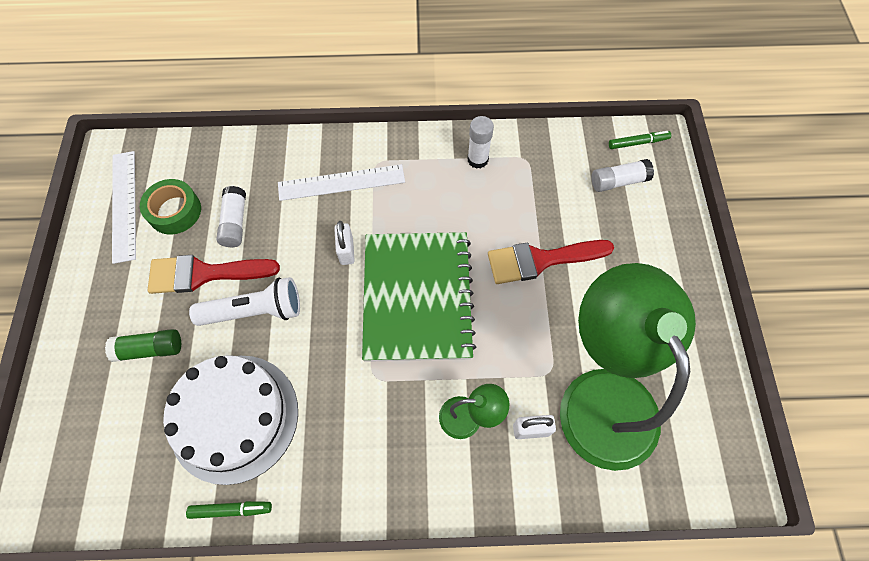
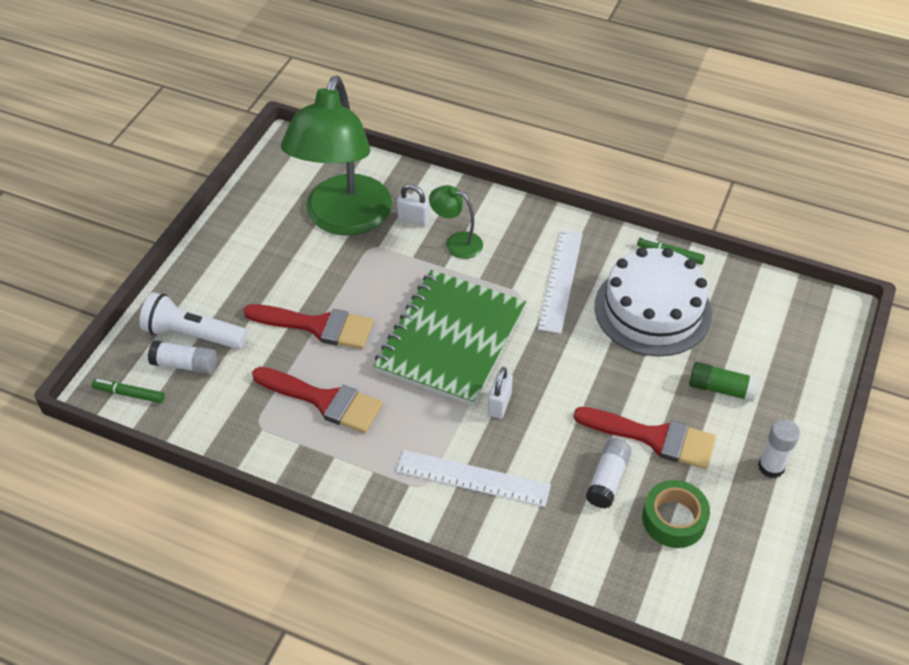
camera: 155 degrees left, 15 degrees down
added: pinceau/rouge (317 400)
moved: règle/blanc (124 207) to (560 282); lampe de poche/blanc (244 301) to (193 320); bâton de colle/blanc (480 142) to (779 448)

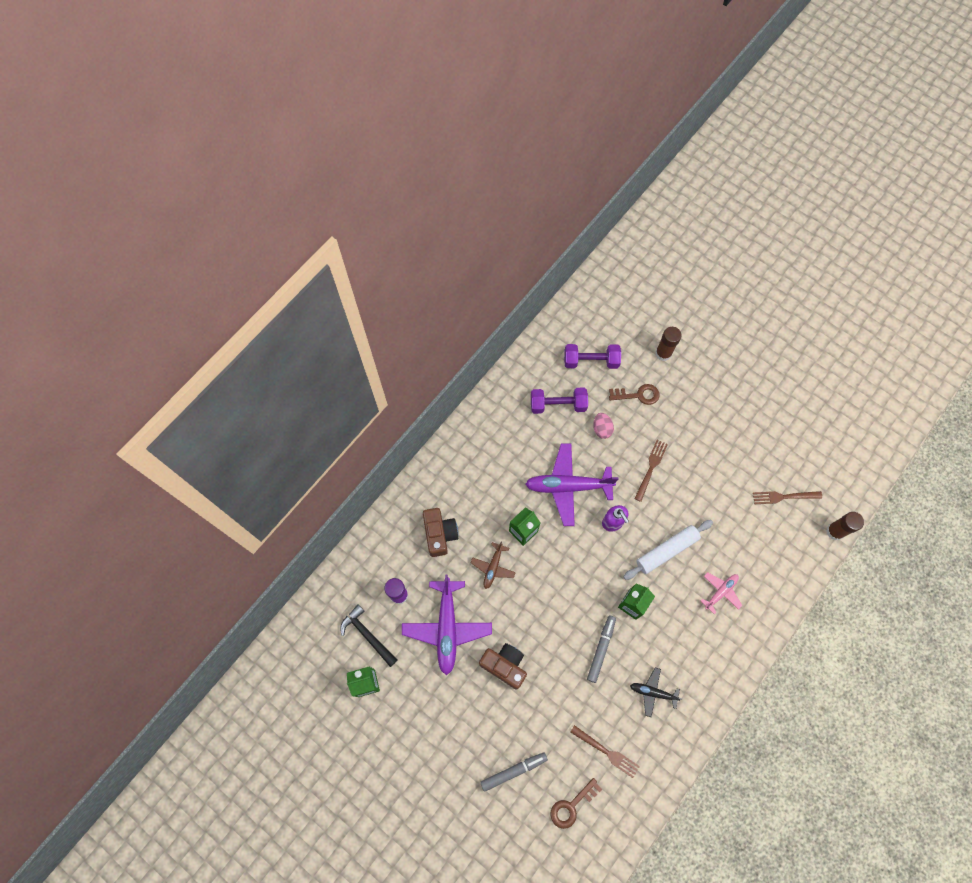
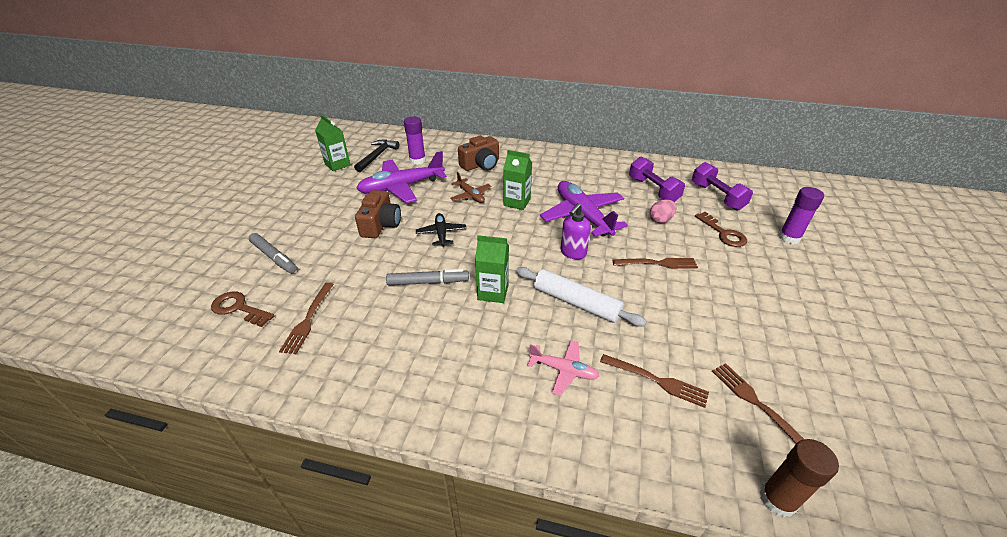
camera: 65 degrees right, 30 degrees down
added: fourchette/marron (654 381)
moved: avion/noir (656 692) to (441 230)
recoloured: bâton de colle/marron (668 344) to bâton de colle/violet (801 215)
turned: avion/marron (493 565) = (470 187) 120 degrees counterclockwise

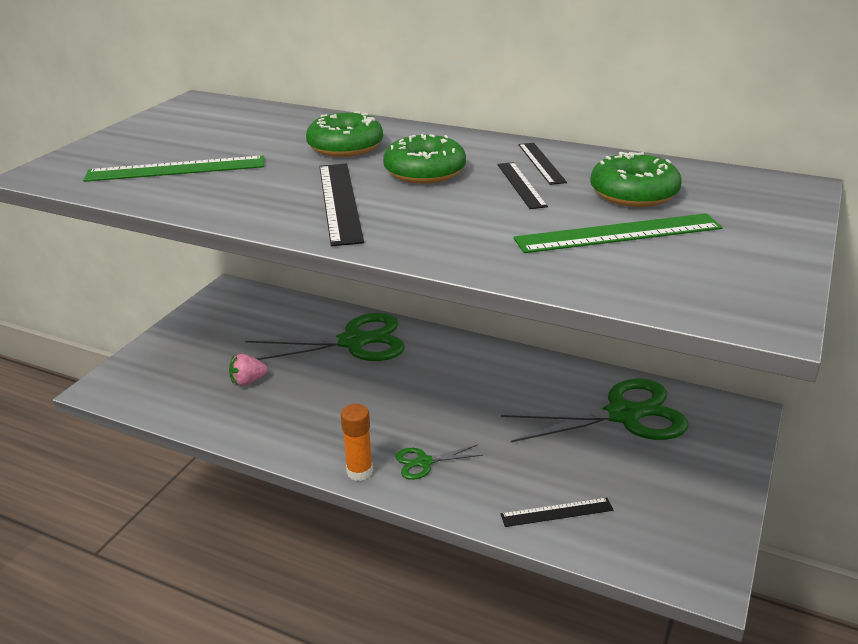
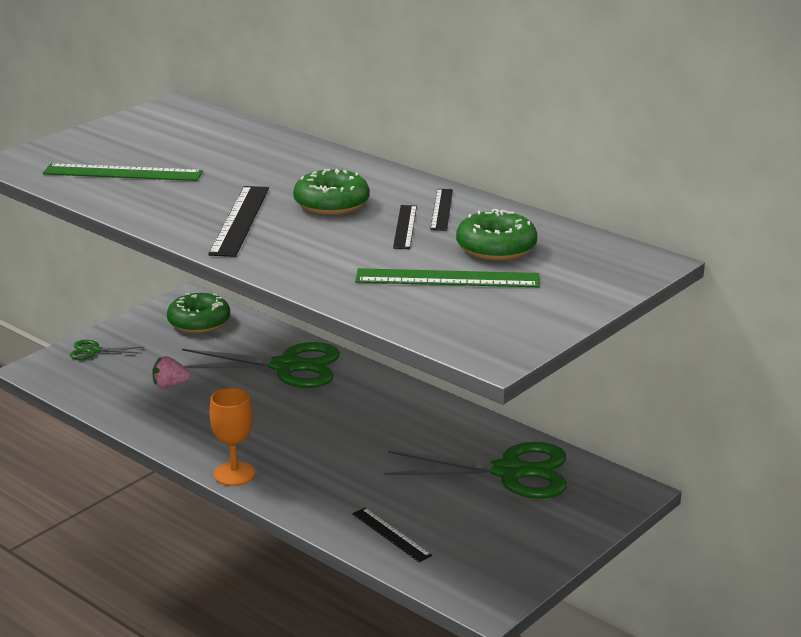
camera: 15 degrees right, 5 degrees down
moved: beignet/vert (344 134) to (198 313); ciseaux/vert (439 462) to (107 350)
replaced: bâton de colle/orange (357 442) to verre à pied/orange (232 437)
turned: règle/noir (557 512) = (392 535) 45 degrees clockwise

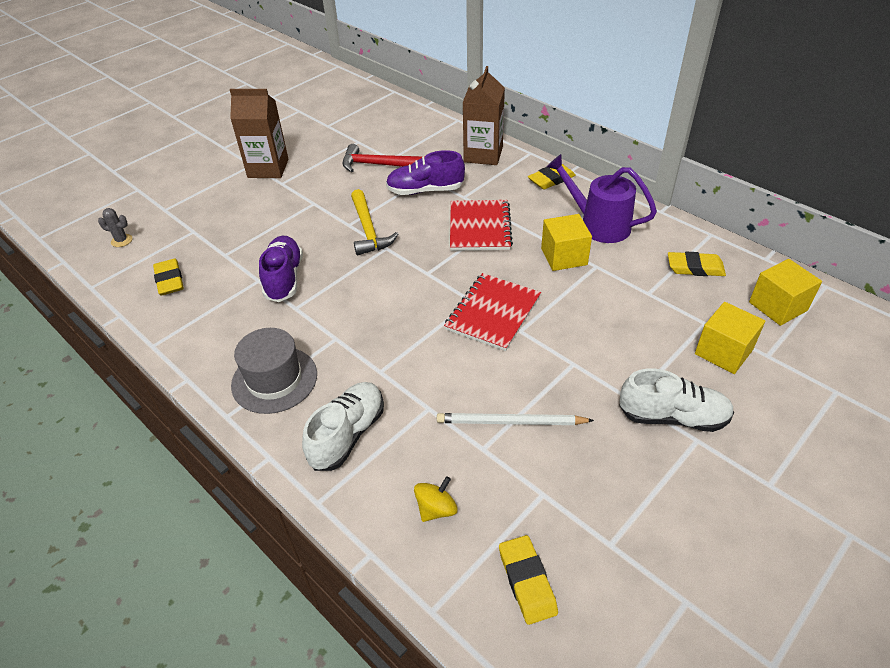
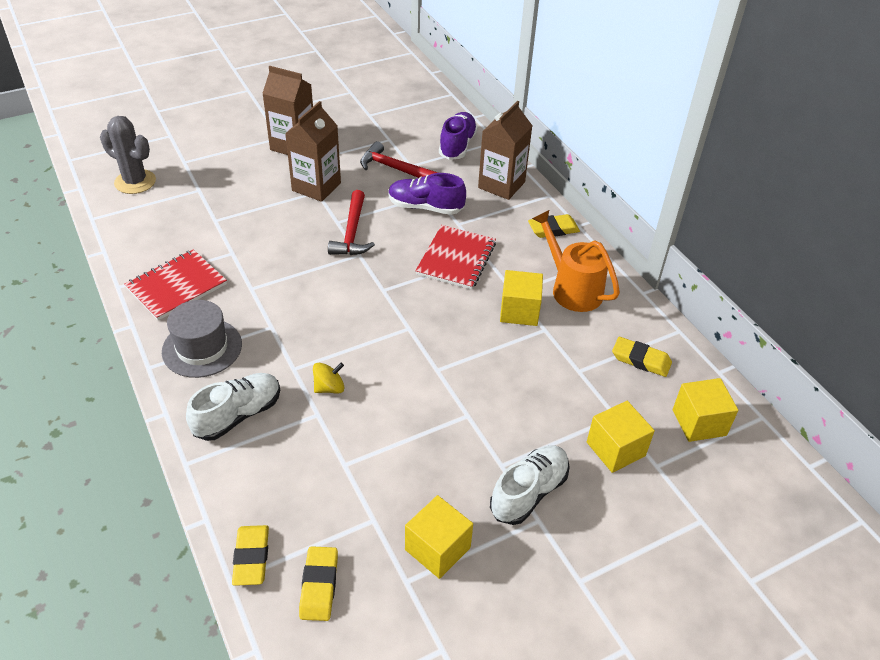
camera: 15 degrees right, 0 degrees up
removed: crayon/blanc (515 419)
added: brique de lait/marron (313 151); cube/jaune (439 537)
moved: gomme/jaune (168 277) to (250 555); chaussure/violet (281 269) to (458 136); toupie/jaune (436 499) to (328 378); carnet/rouge (492 312) to (175 285)
recoloured: marteau/jaune (374 222) to marteau/rouge (351 222); arrosoir/violet (602 198) to arrosoir/orange (576 261)
turned: chaussure/blanc (676 400) = (530 485) 75 degrees counterclockwise
resized: cactus/gris (115 227) = (128 155) x2.05

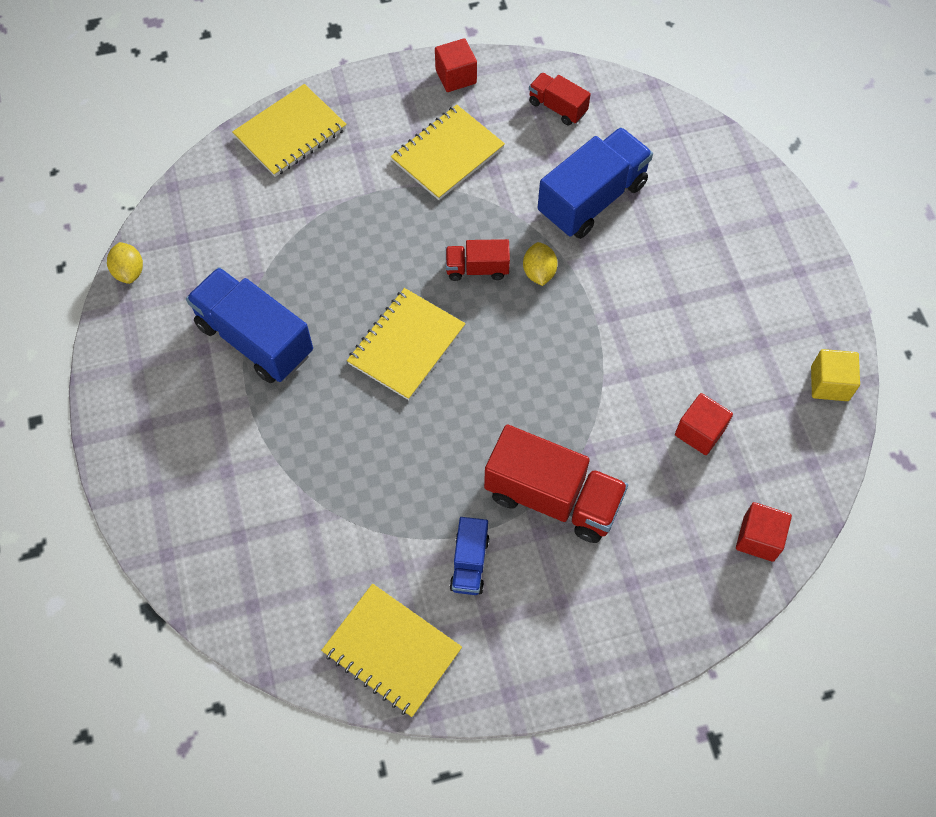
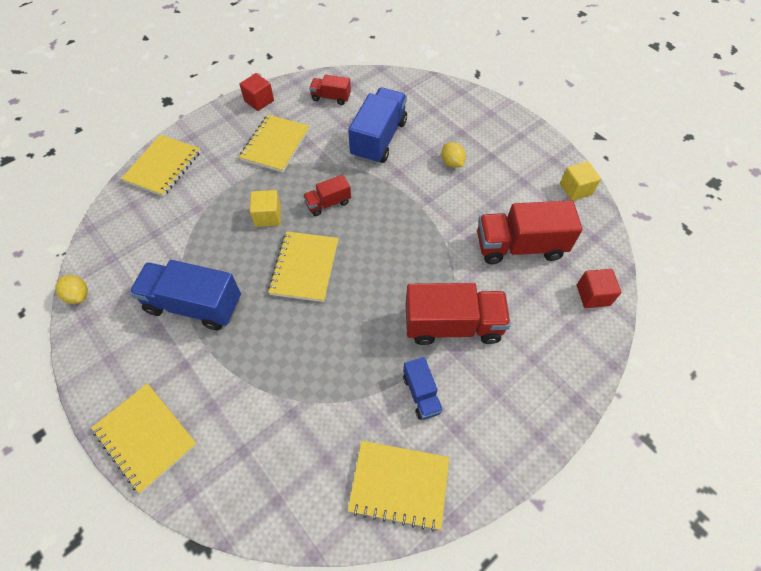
camera: 25 degrees left, 5 degrees down
added: carnet/jaune (144 438); cube/jaune (265 208)
moved: citron/jaune (540 264) to (453 155)
replaced: cube/rouge (704 424) to camion/rouge (529 232)

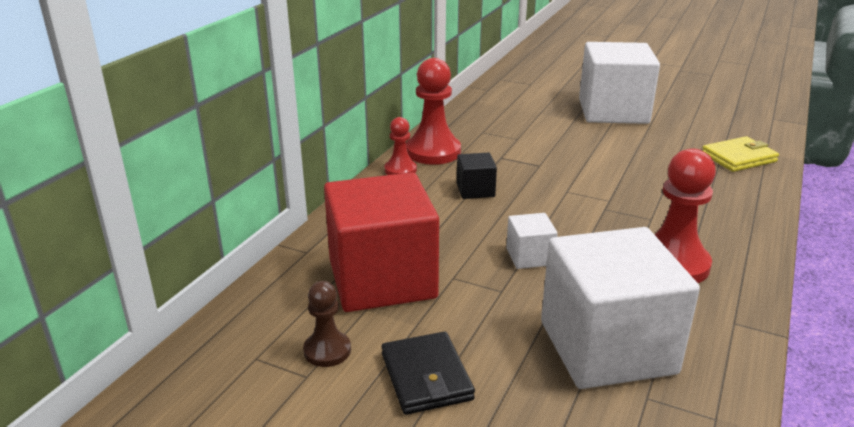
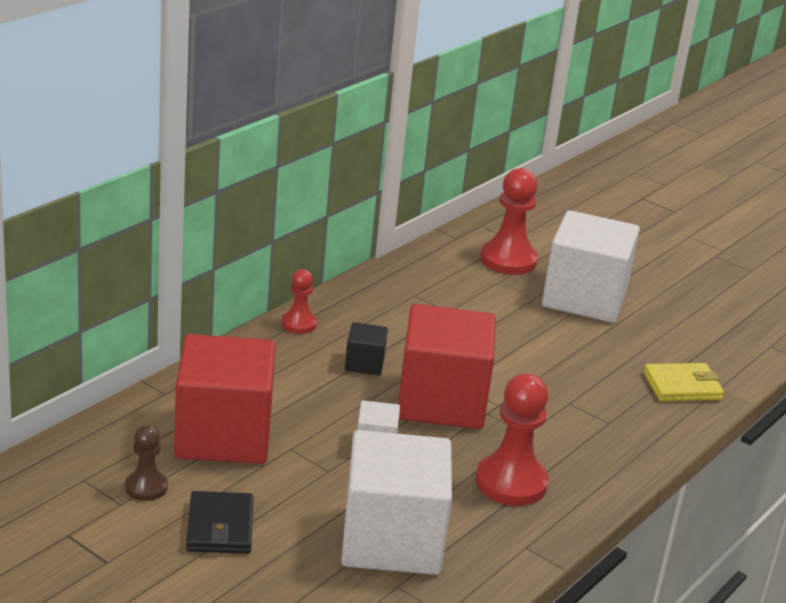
camera: 10 degrees right, 0 degrees up
added: cube/rouge (447 366)
moved: pion/rouge (433 111) to (509 221)

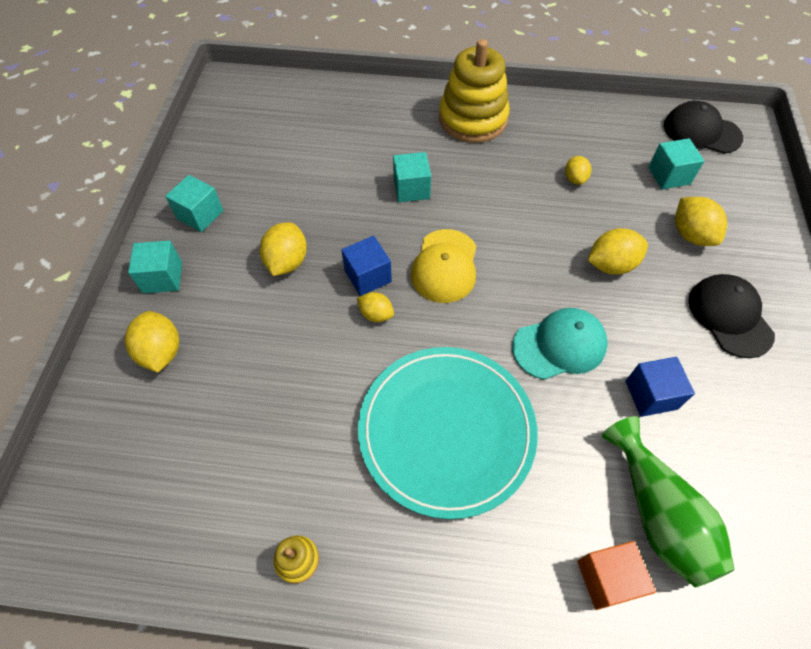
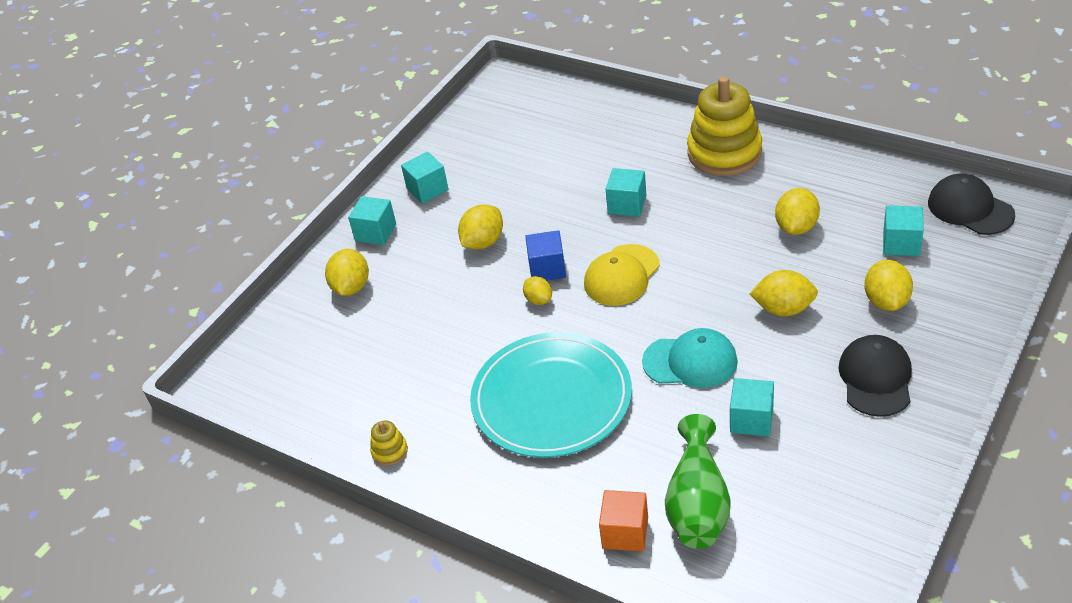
camera: 30 degrees right, 15 degrees down
recoloured: cube/bleu (660 387) to cube/turquoise (752 407)
resized: citron/jaune (578 170) = (797 211) x1.62

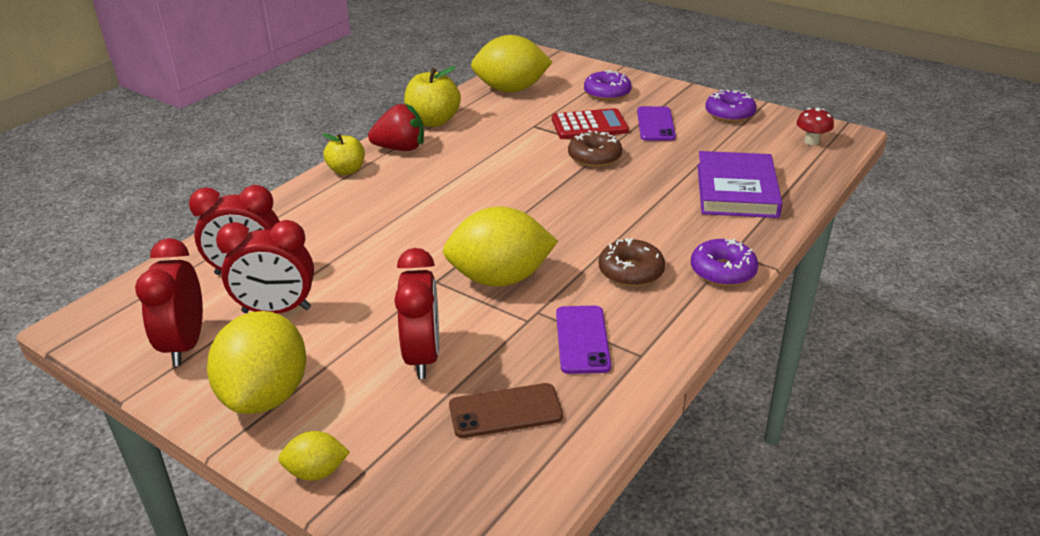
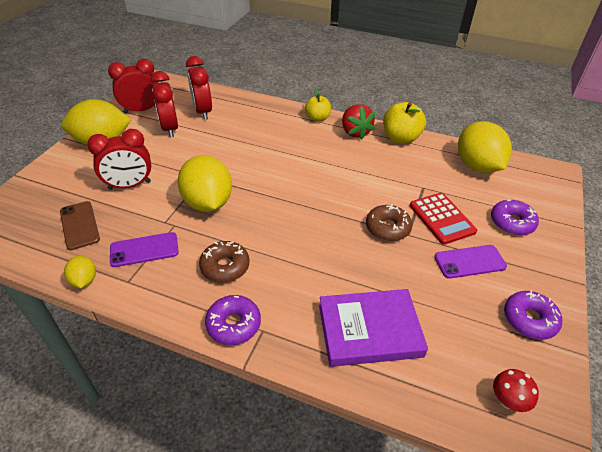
camera: 75 degrees right, 10 degrees up
moved: citron/jaune (314 456) to (80 271)

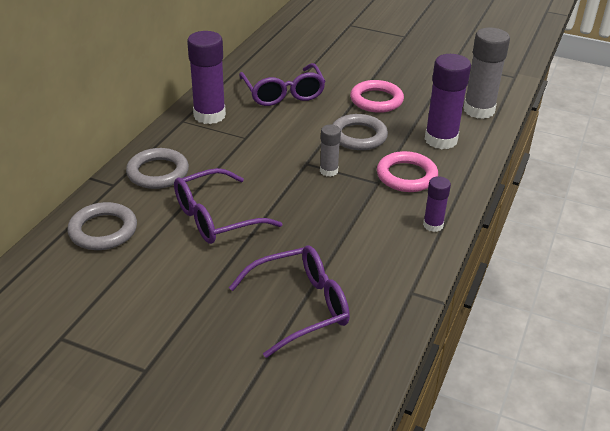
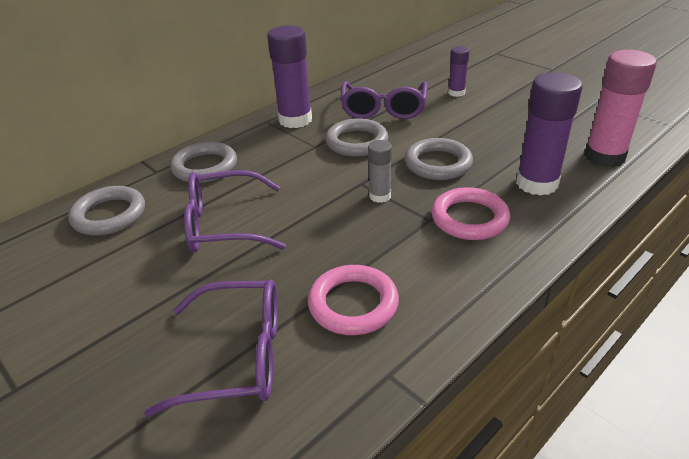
camera: 25 degrees right, 0 degrees up
added: anneau/gris (357 137)
moved: anneau/rose (377 96) to (353 300); bâton de colle/violet (437 204) to (459 71)
recoloured: bâton de colle/gris (487 73) to bâton de colle/rose (620 108)

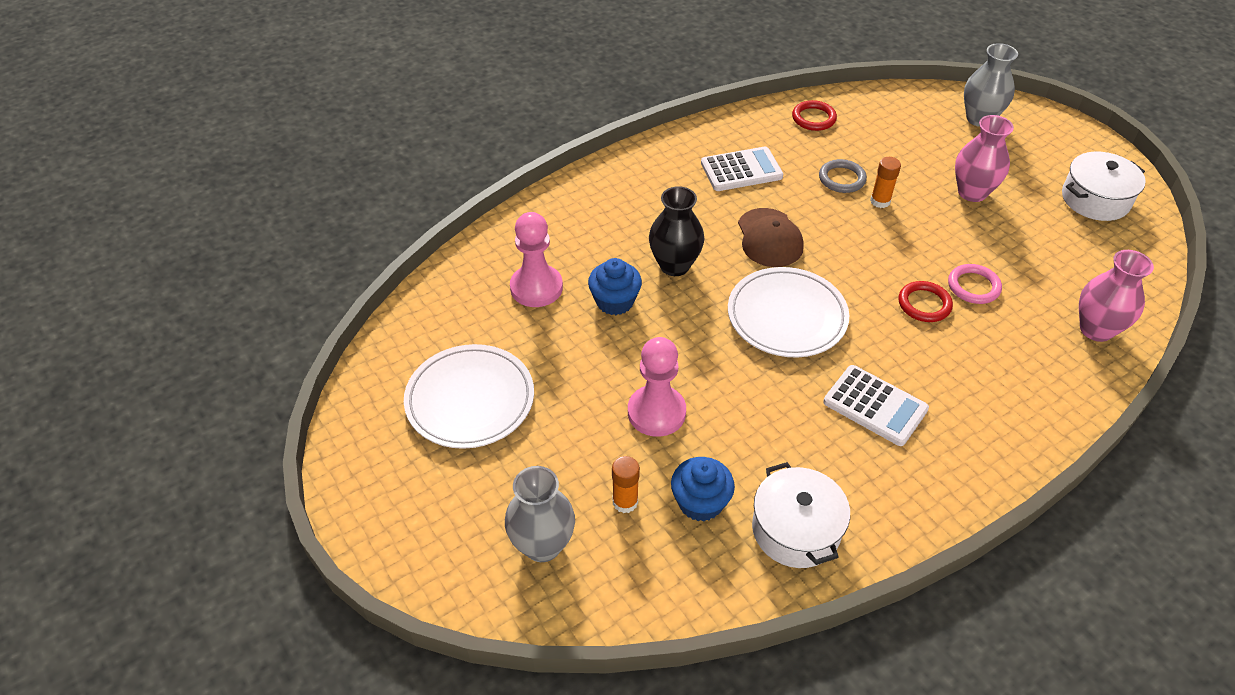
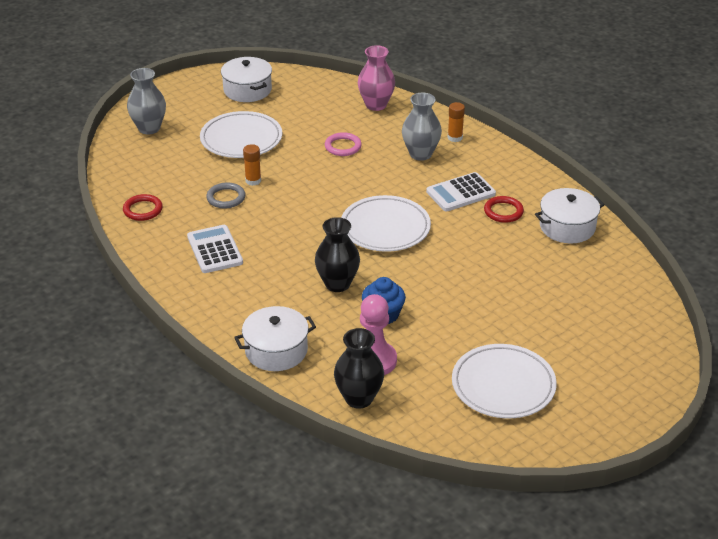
camera: 95 degrees left, 10 degrees down
removed: pion/rose (657 387); muffin/bleu (703 489); casquette/marron (771 237)
added: marmite/blanc (275 338); vase/noir (359 368)
moved: vase/gris (540 514) to (422 127); bâton de colle/orange (626 484) to (456 122); anneau/rouge (925 301) to (504 209)
replaced: vase/rose (984 158) to assiette/blanc (241 134)
turned: calculatrice/blanc (876 405) = (461 191) 150 degrees counterclockwise

